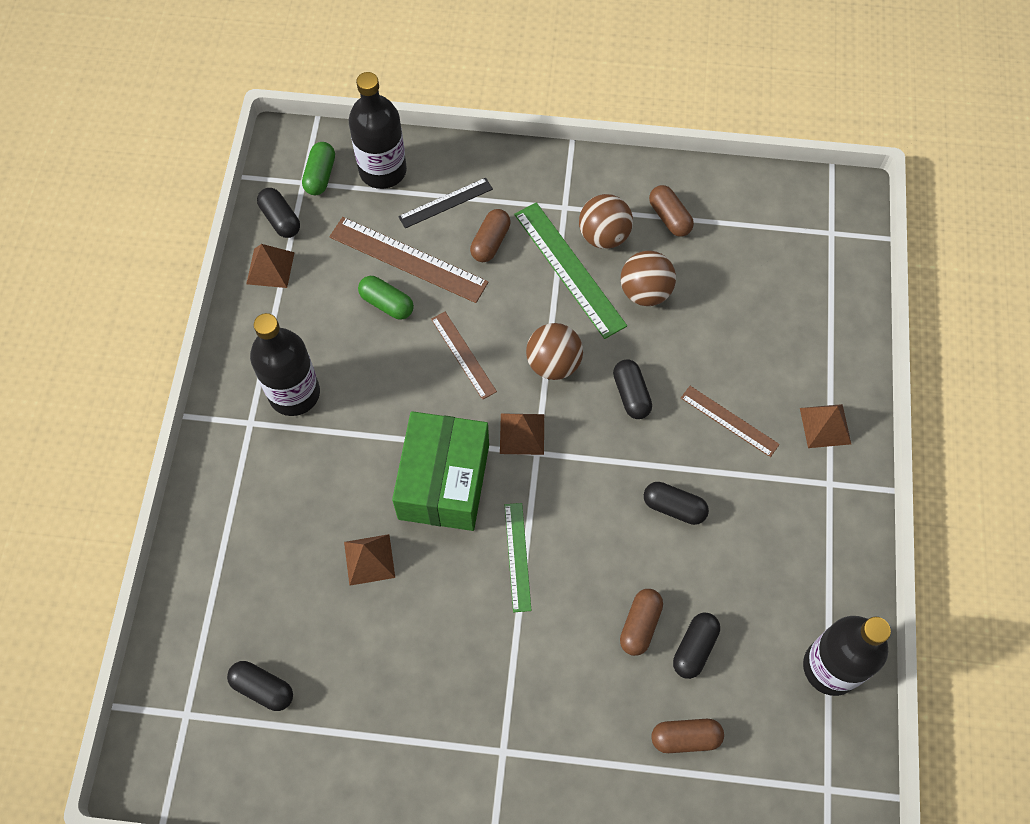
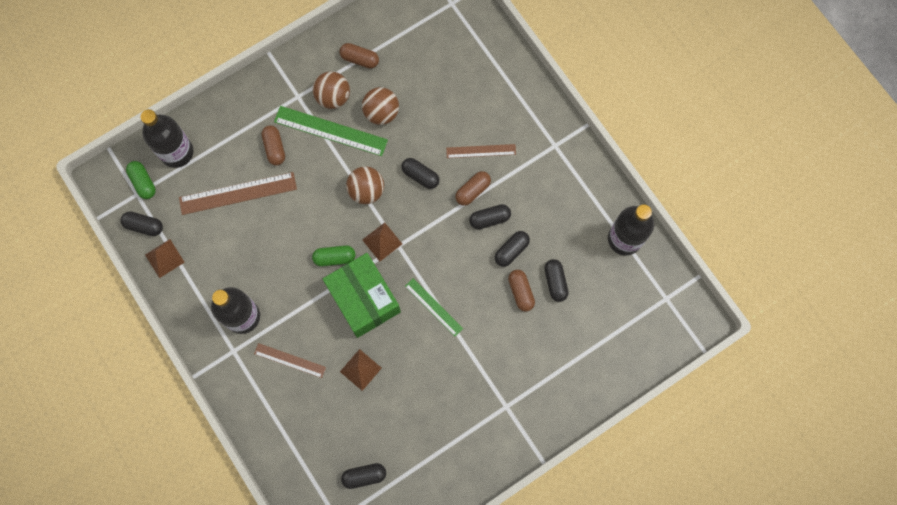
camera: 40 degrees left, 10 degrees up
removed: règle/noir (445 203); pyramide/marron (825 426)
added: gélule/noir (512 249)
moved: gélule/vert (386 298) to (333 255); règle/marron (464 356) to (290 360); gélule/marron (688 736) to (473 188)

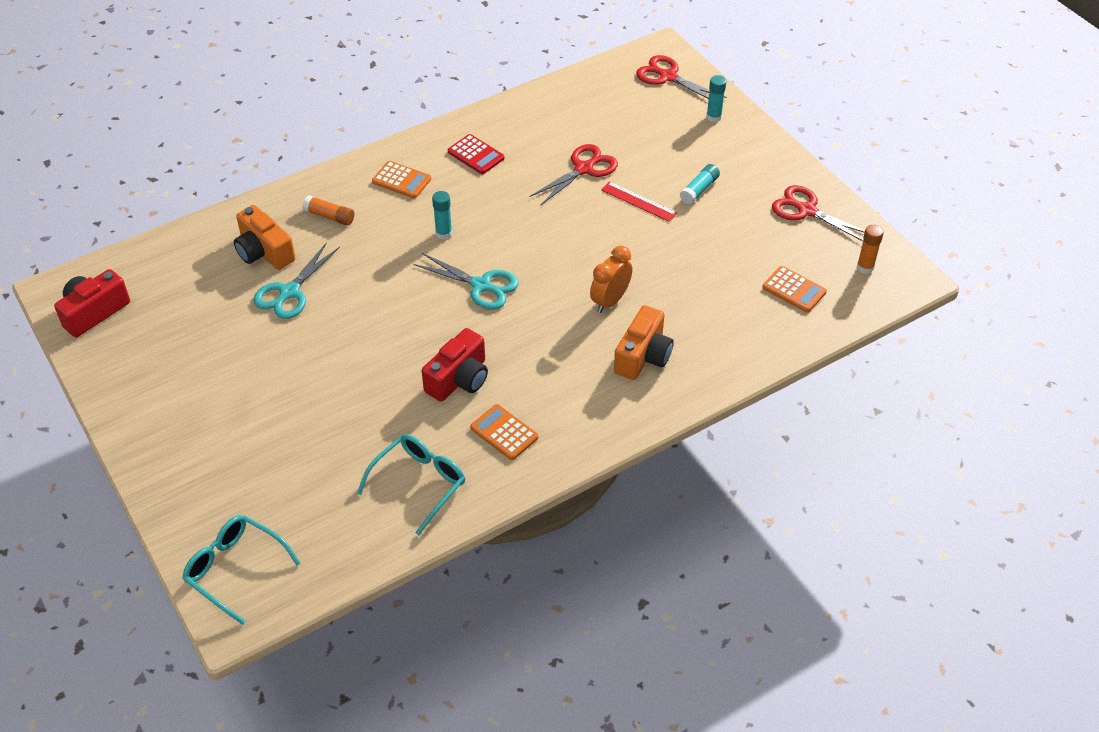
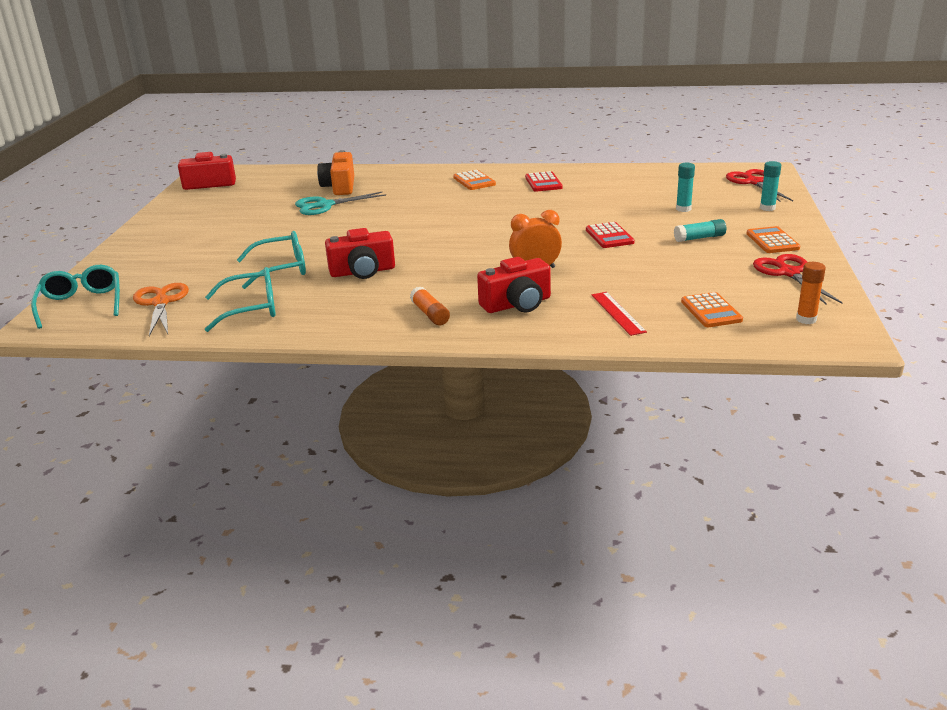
camera: 40 degrees right, 20 degrees down
removed: ciseaux/turquoise (466 281); ciseaux/rouge (573 175)
added: ciseaux/orange (161 309); lunettes/turquoise (271 260); calculatrice/rouge (610 235)
moved: bâton de colle/orange (328 210) to (430 305); bâton de colle/turquoise (442 215) to (685 187); calculatrice/orange (504 432) to (773 239); règle/rouge (639 201) to (619 314)
recoloured: appareil photo/orange (644 342) to appareil photo/rouge (514 285)

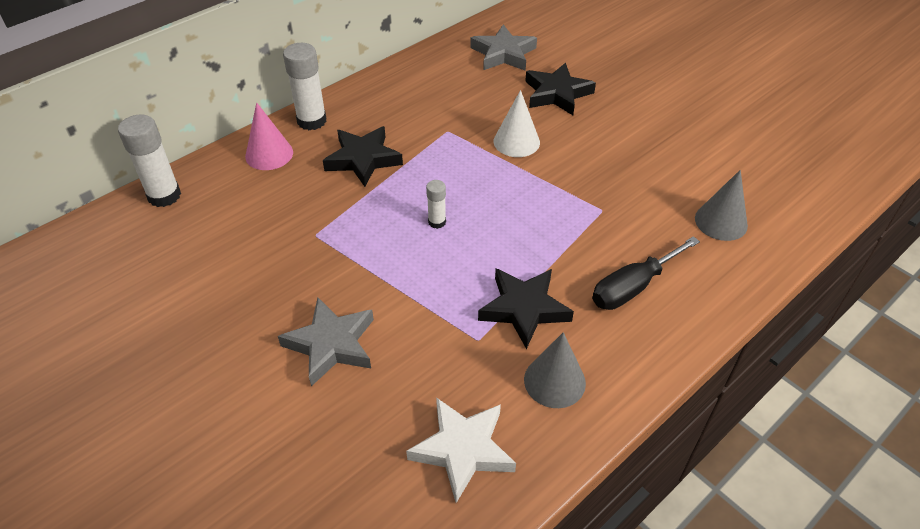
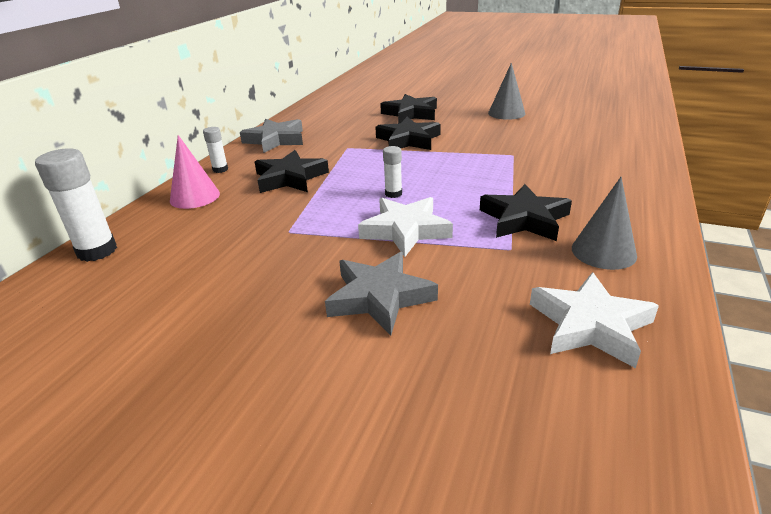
camera: 25 degrees left, 15 degrees down
removed: tournevis/noir (646 273)
added: étoile/blanc (405 227)
moved: étoile/gris (503 47) to (271 136); cône/gris (721 205) to (506 91)
replaced: cône/blanc (517 123) to étoile/noir (408 133)
resized: bâton de colle/blanc (305 86) = (215 150) x0.54

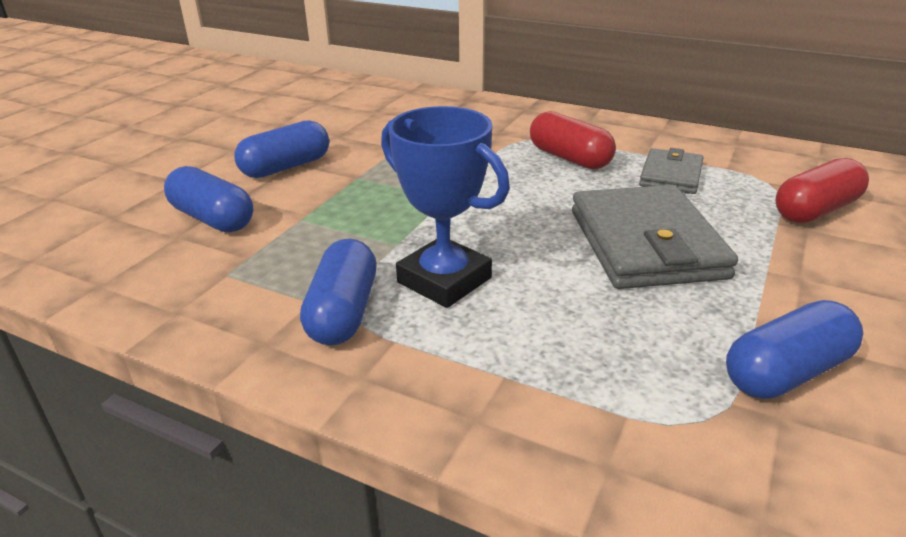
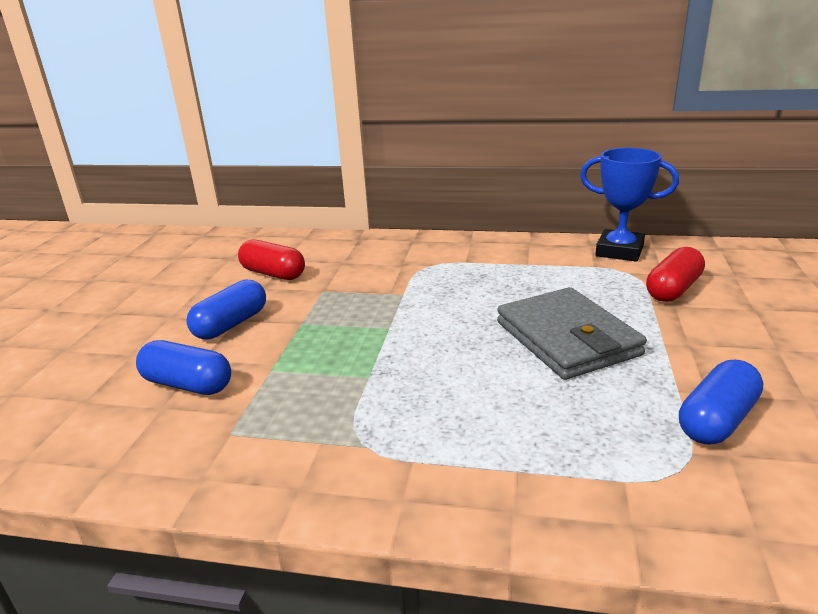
camera: 15 degrees left, 5 degrees down
removed: gélule/bleu (338 292); portefeuille/gris (671 171)
moved: trophée/bleu (445 207) to (629 205); gélule/rouge (573 140) to (271 260)

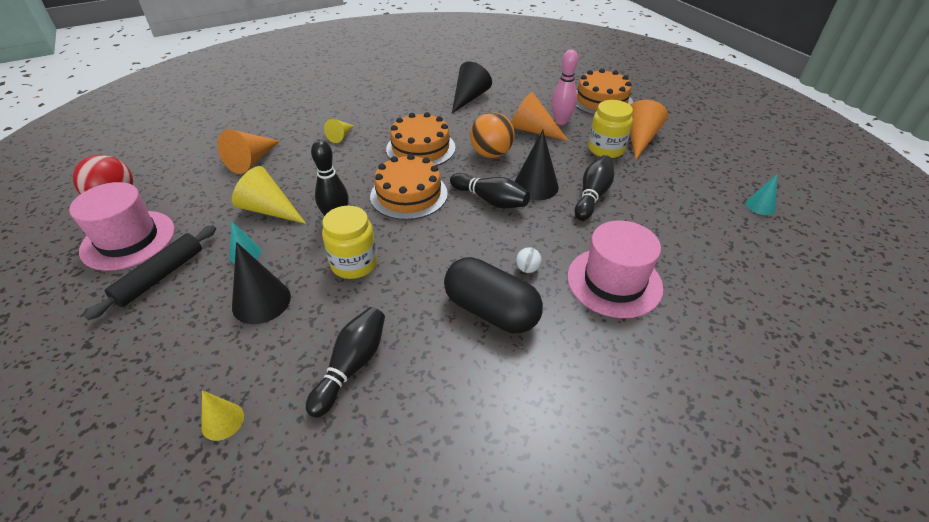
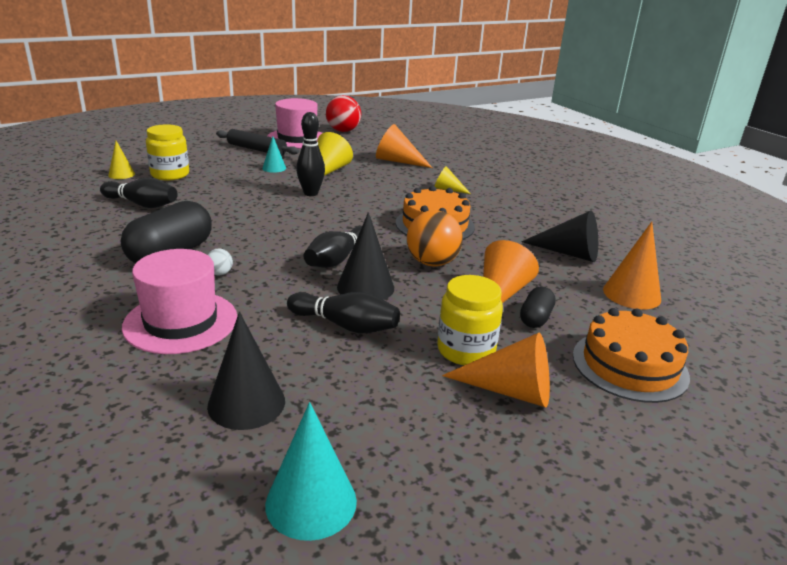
camera: 85 degrees right, 15 degrees down
removed: gâteau/orange (409 187)
added: cône/orange (632 265)
moved: cône/noir (261 283) to (246 371); bocal/jaune (349 242) to (167 152)
replaced: quille/rose (564 87) to gélule/noir (538 307)
resized: cône/turquoise (762 194) = (311 471) x1.70

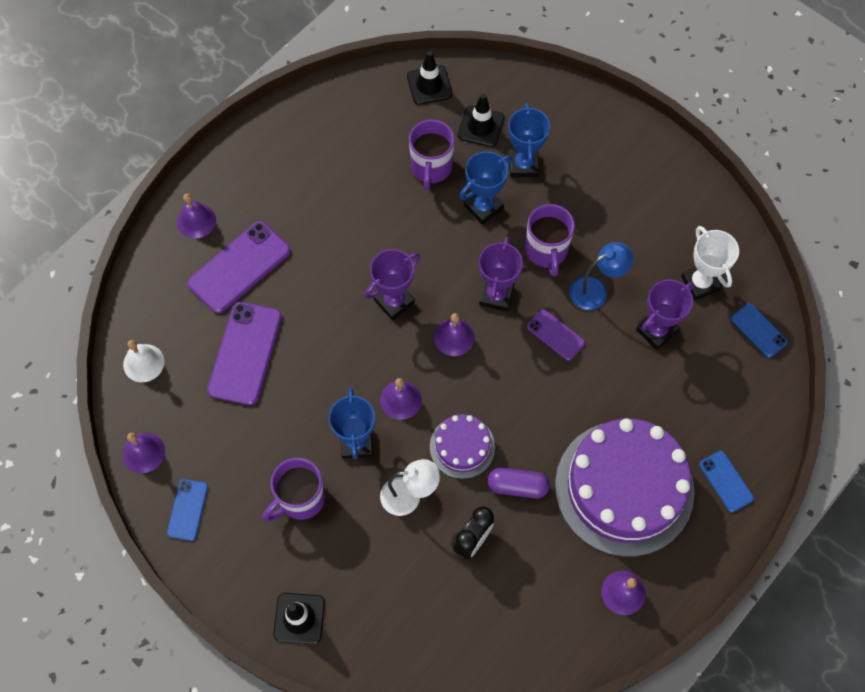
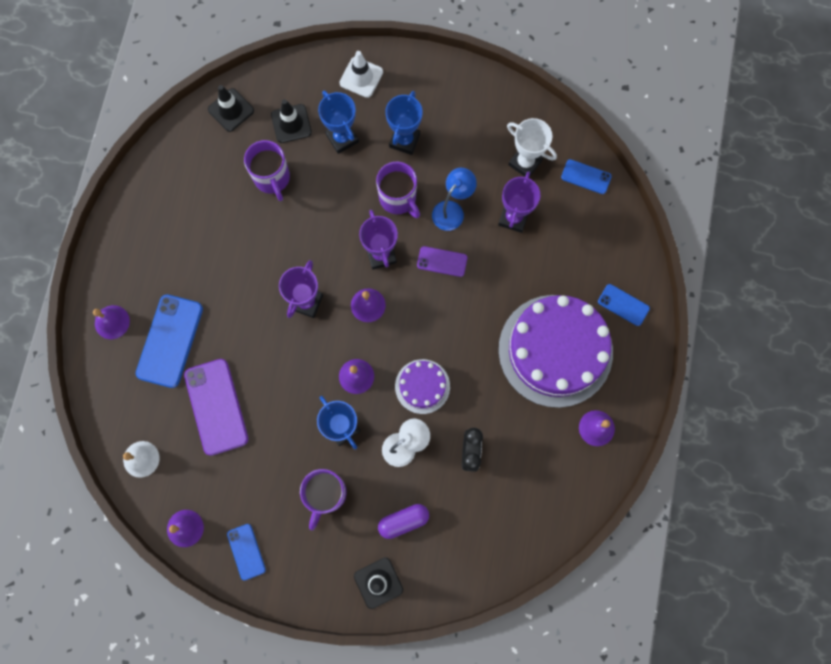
camera: 30 degrees left, 10 degrees up
added: cône de chantier/blanc (361 74)
moved: trophée/bleu (485 188) to (404 123); gélule/violet (519 483) to (403 521)
recoloured: téléphone/violet (239 267) to téléphone/bleu (169 341)

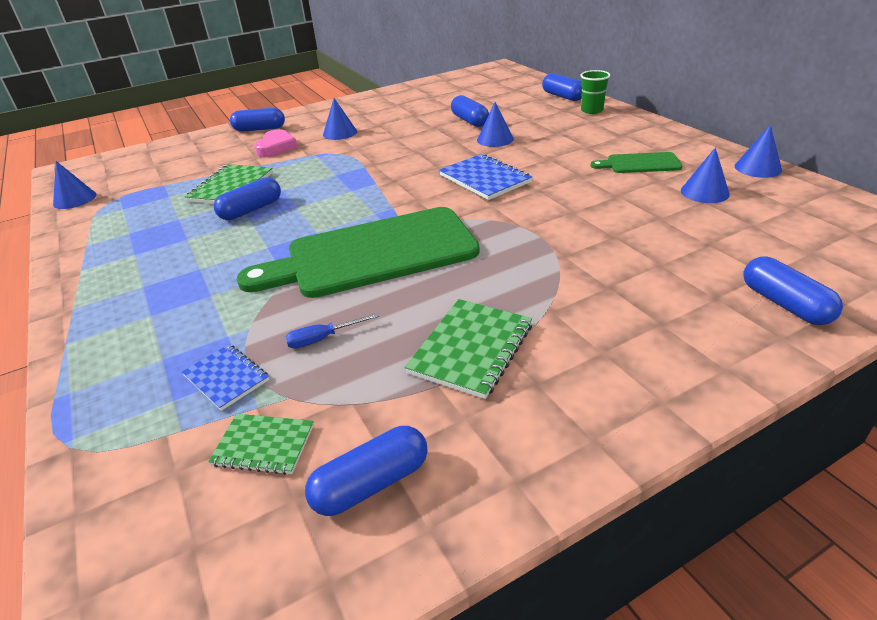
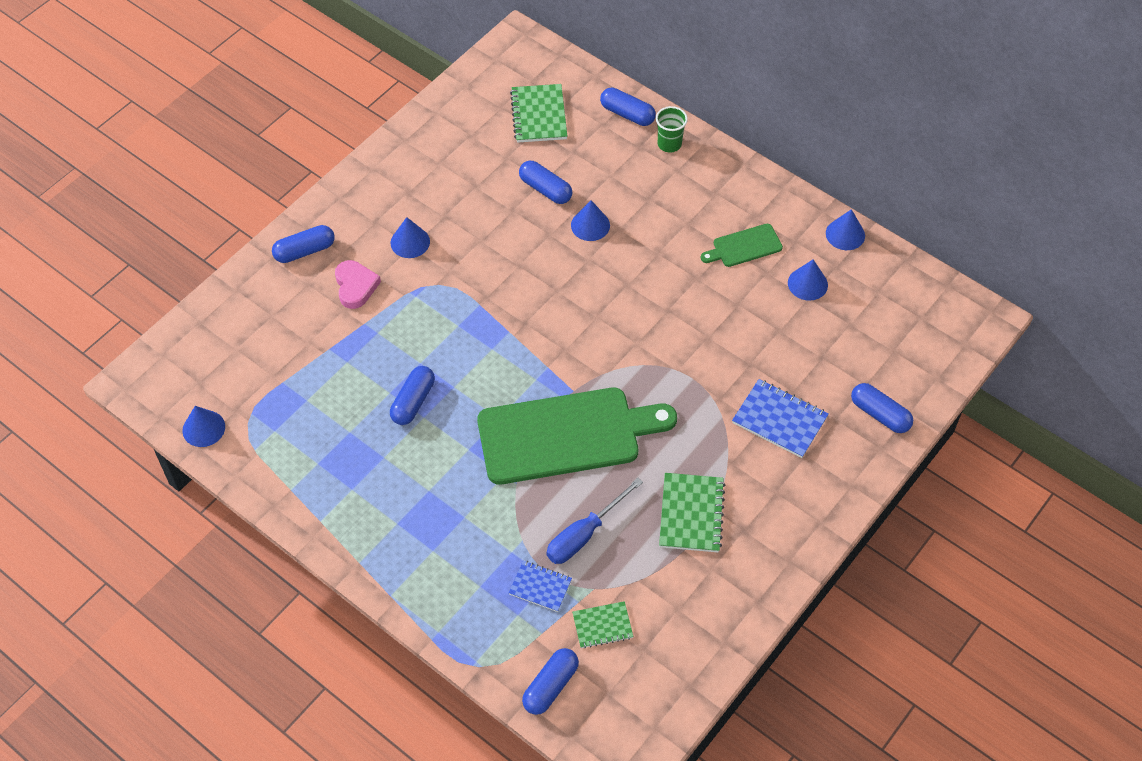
camera: 25 degrees left, 20 degrees up
moved: carnet/vert (229 184) to (538 113); gélule/bleu (366 471) to (550 681); carnet/bleu (485 177) to (780 418)
turned: planche à découper/vert (358 252) = (577 436) 150 degrees counterclockwise
resized: tournevis/bleu (332 330) = (594 521) x1.81

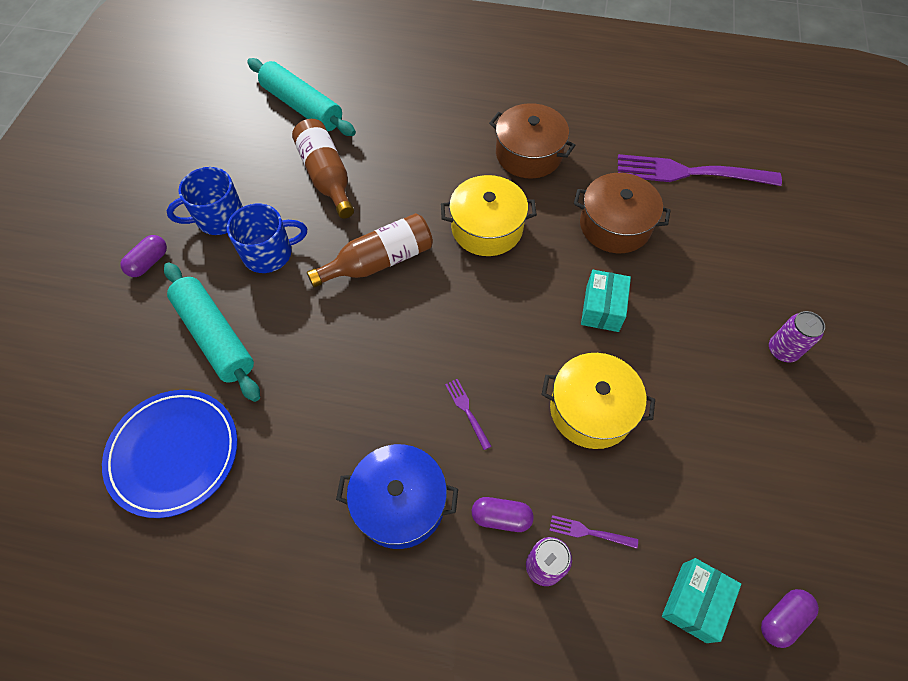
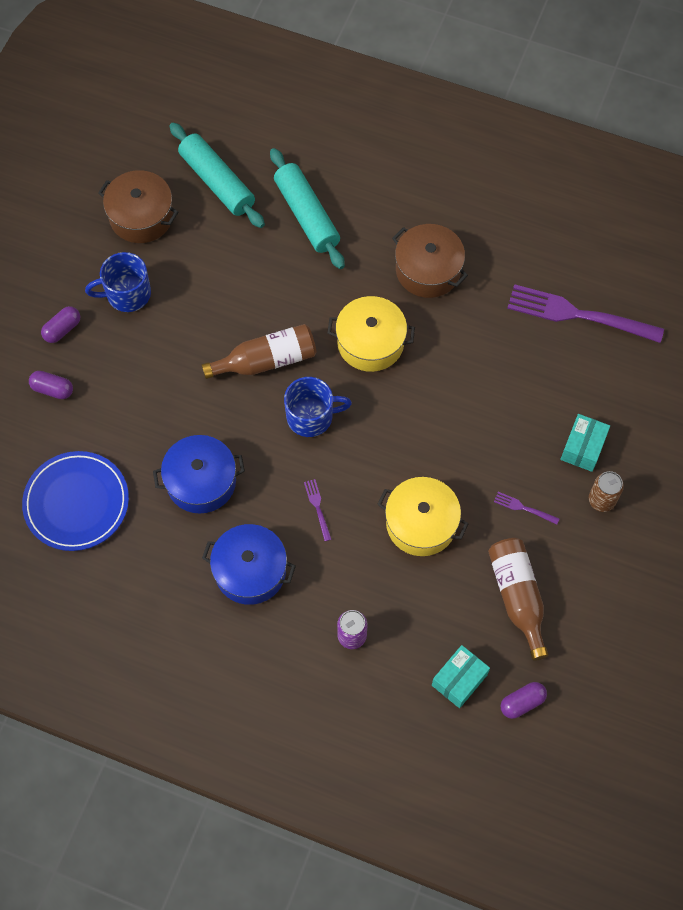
camera: 10 degrees right, 5 degrees up
added: marmite/bleu (199 474)
moved: rouleau à pâtisserie/turquoise (212 332) to (307 208); tasse/bleu (267 238) to (318 407); bouteille/marron (323 169) to (518 599); gélule/violet (503 514) to (51 385); fourchette/violet (593 532) to (527 508); marmite/marron (622 213) to (138 206); boîte/turquoise (606 301) to (585 443)
recoloured: canette/violet (797 336) to canette/marron (606 491)

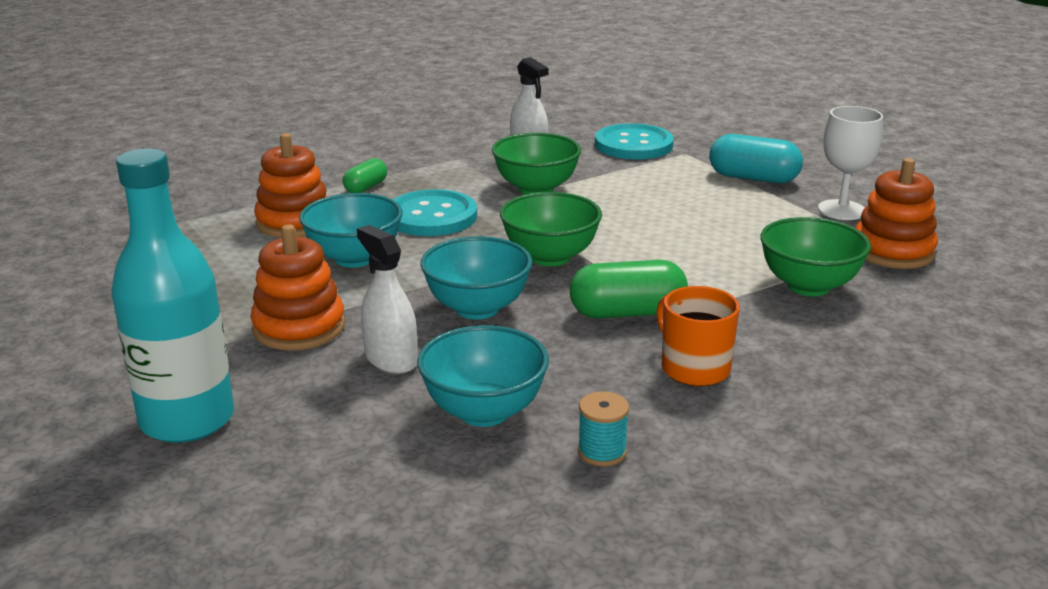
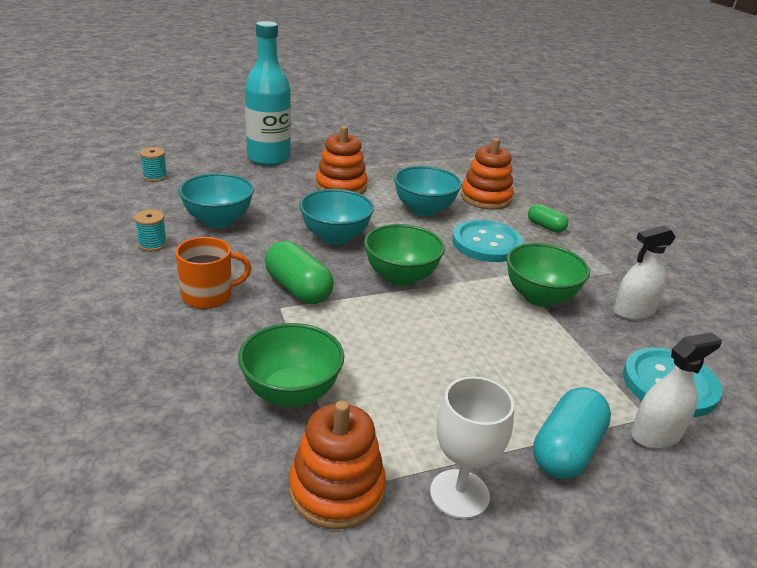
camera: 100 degrees right, 5 degrees up
added: bobine/turquoise (153 164)
moved: vaporisateur/blanc (387 299) to (676 390)
turned: gélule/vert (629 289) = (299 272) 45 degrees counterclockwise

